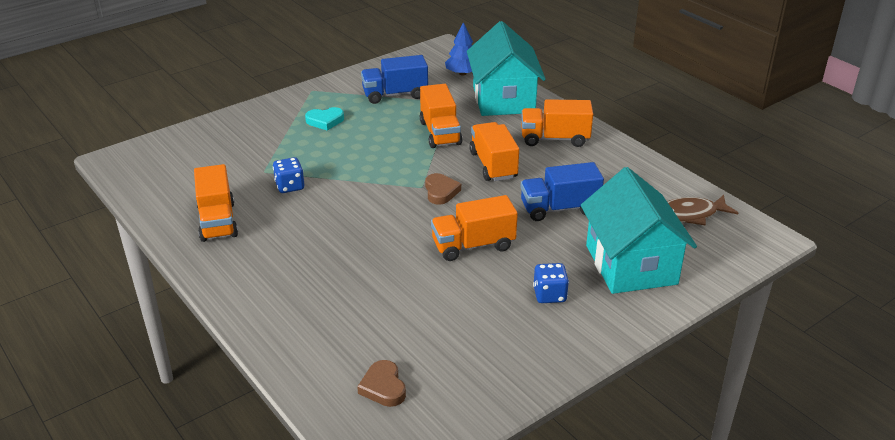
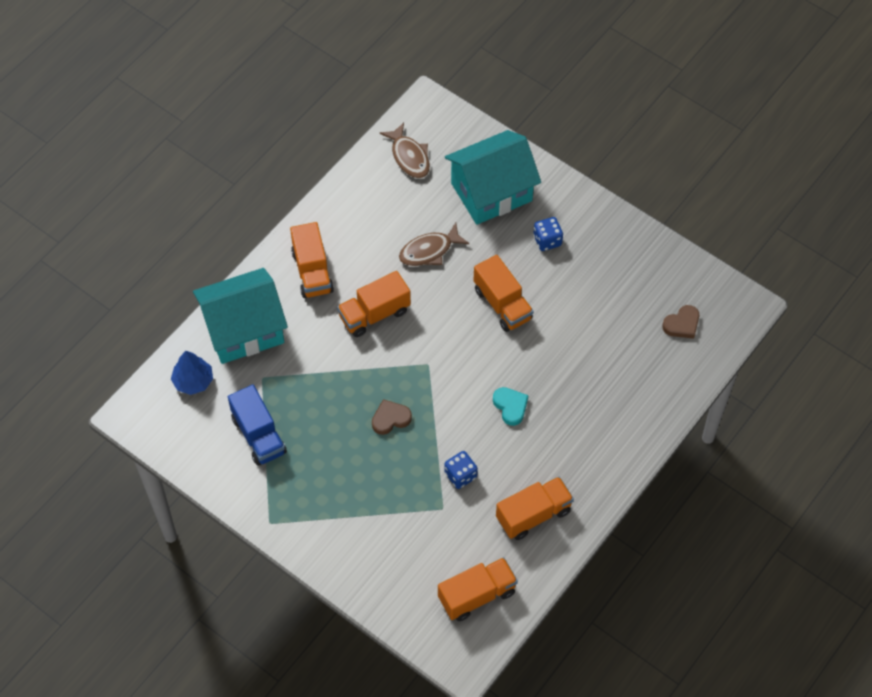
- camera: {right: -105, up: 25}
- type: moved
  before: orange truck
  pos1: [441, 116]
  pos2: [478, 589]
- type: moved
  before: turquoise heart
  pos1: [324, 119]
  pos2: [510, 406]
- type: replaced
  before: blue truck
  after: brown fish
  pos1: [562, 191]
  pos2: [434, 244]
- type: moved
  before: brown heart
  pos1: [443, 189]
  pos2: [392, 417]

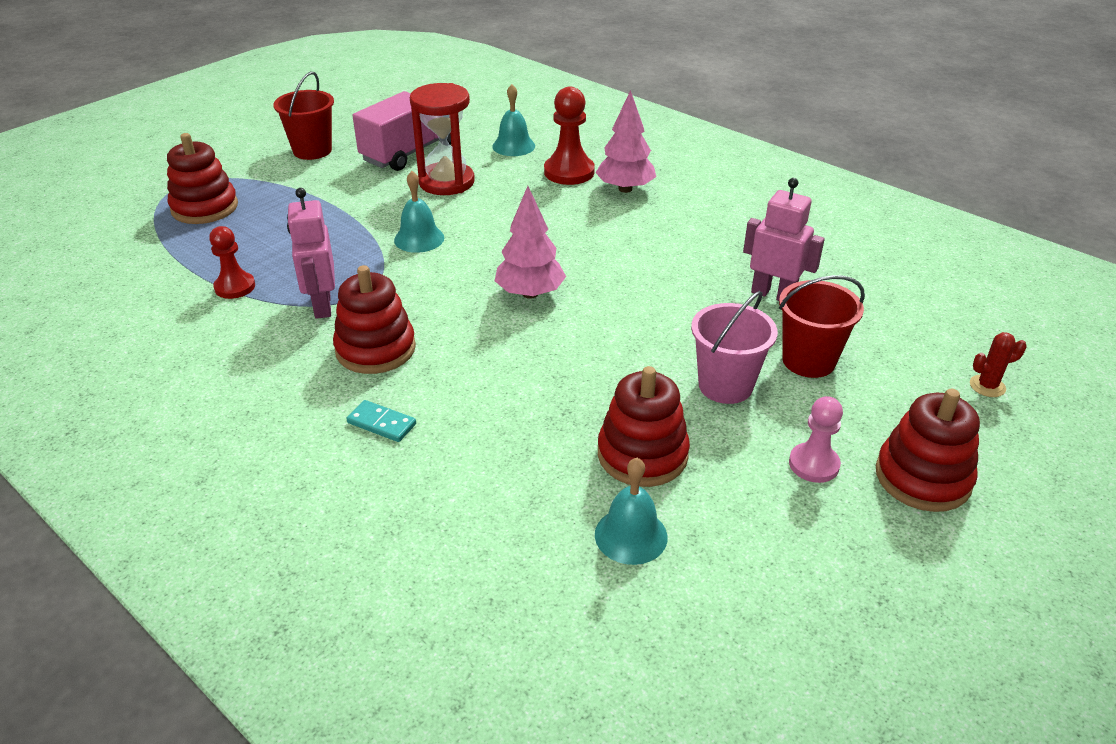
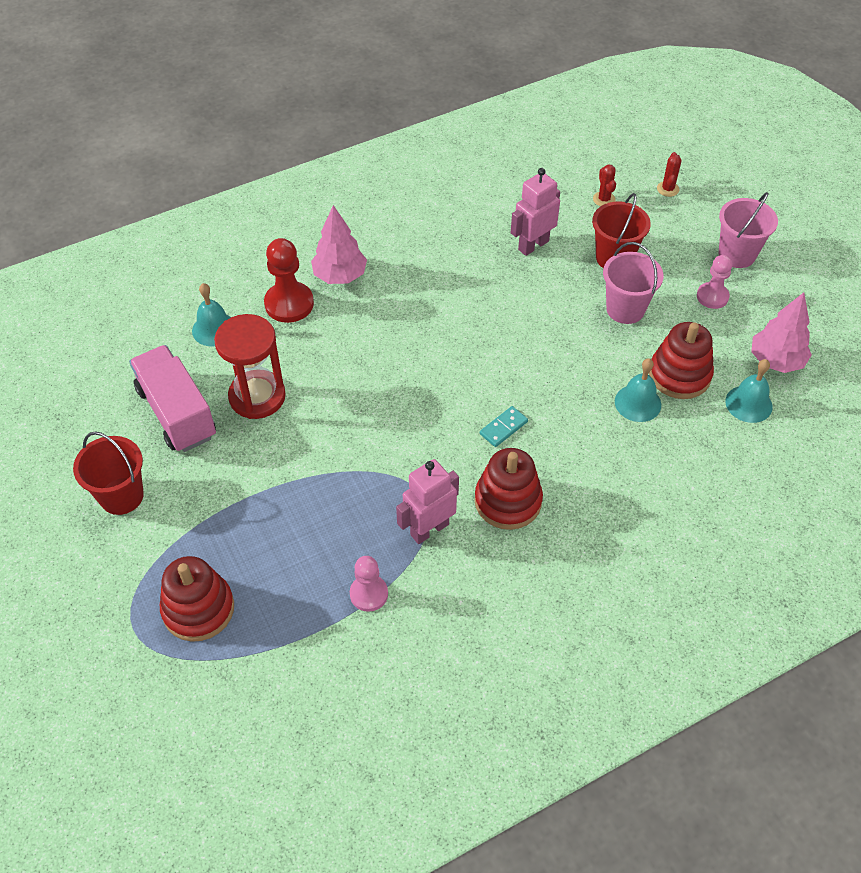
- camera: {right: -70, up: 15}
- type: moved
  before: turquoise bell
  pos1: [419, 212]
  pos2: [638, 390]
- type: moved
  before: pink tree
  pos1: [530, 242]
  pos2: [781, 333]
- type: turned
  before: pink robot
  pos1: [311, 253]
  pos2: [427, 501]
  turn: 135
- type: recoloured
  before: red pawn
  after: pink pawn
  pos1: [232, 262]
  pos2: [369, 584]
- type: replaced
  before: red stacking toy
  after: pink bucket
  pos1: [928, 450]
  pos2: [748, 230]
- type: moved
  before: turquoise domino
  pos1: [381, 421]
  pos2: [504, 426]
- type: added
  after: red cactus
  pos2: [604, 185]

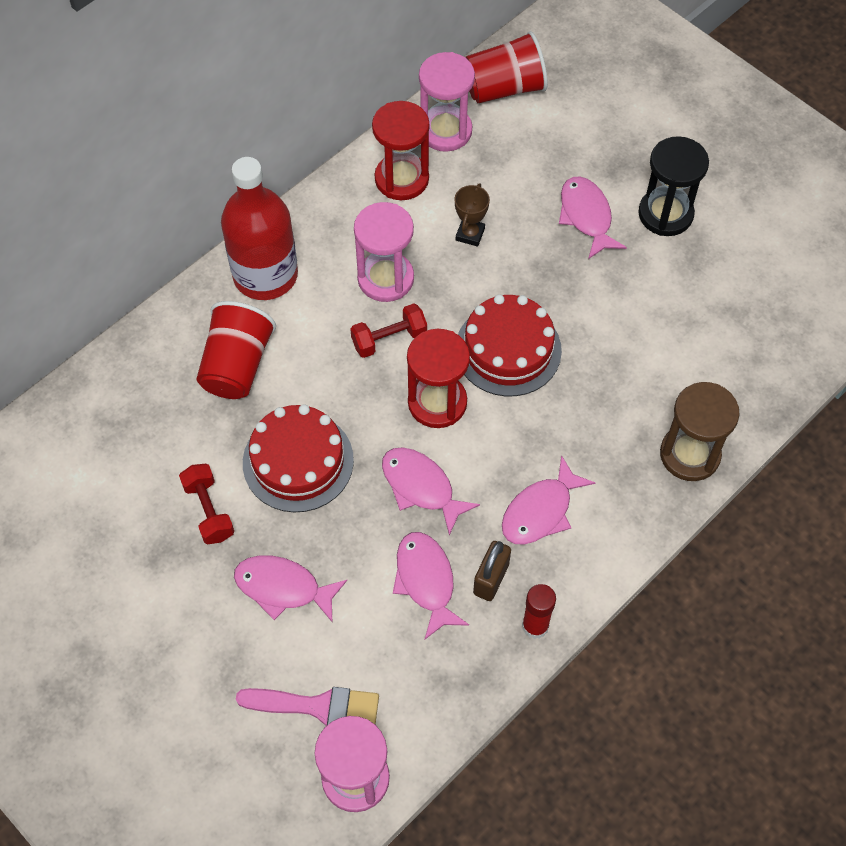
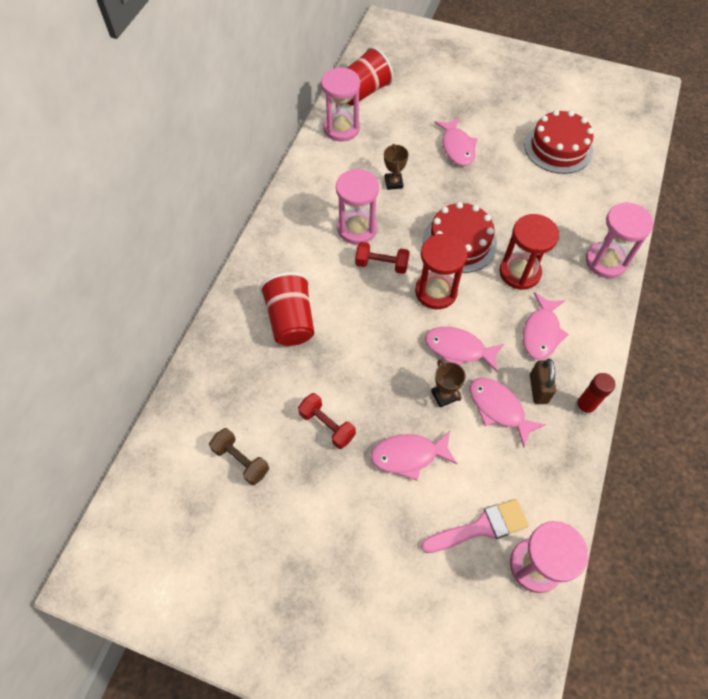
- camera: {right: -25, up: 0}
- type: moved
  before: red hourglass
  pos1: [400, 150]
  pos2: [529, 252]
- type: removed
  before: black hourglass
  pos1: [673, 186]
- type: removed
  before: red bottle
  pos1: [259, 228]
- type: turned
  before: pink fish
  pos1: [593, 218]
  pos2: [456, 141]
  turn: -150
- type: turned
  before: red dumbbell
  pos1: [388, 330]
  pos2: [382, 258]
  turn: 60
- type: recoloured
  before: brown hourglass
  after: pink hourglass
  pos1: [700, 431]
  pos2: [620, 240]
- type: moved
  before: red cake
  pos1: [298, 458]
  pos2: [559, 142]
- type: added
  after: brown trophy
  pos2: [448, 383]
- type: added
  after: brown dumbbell
  pos2: [239, 456]

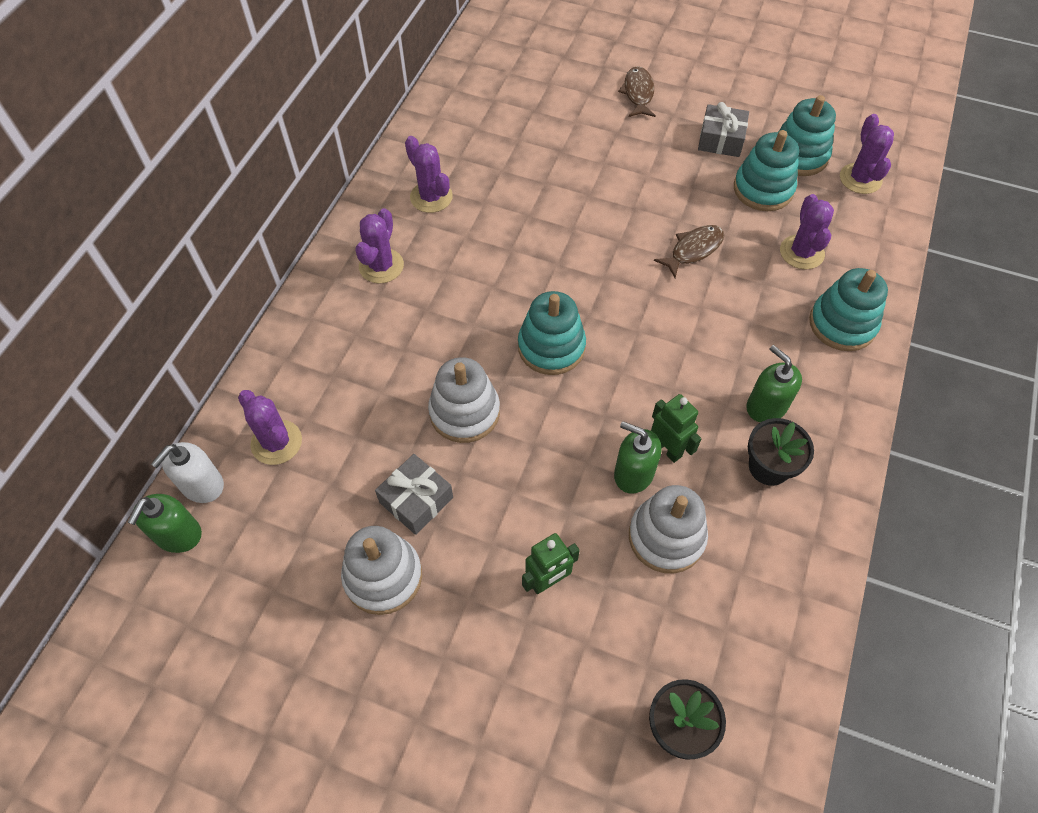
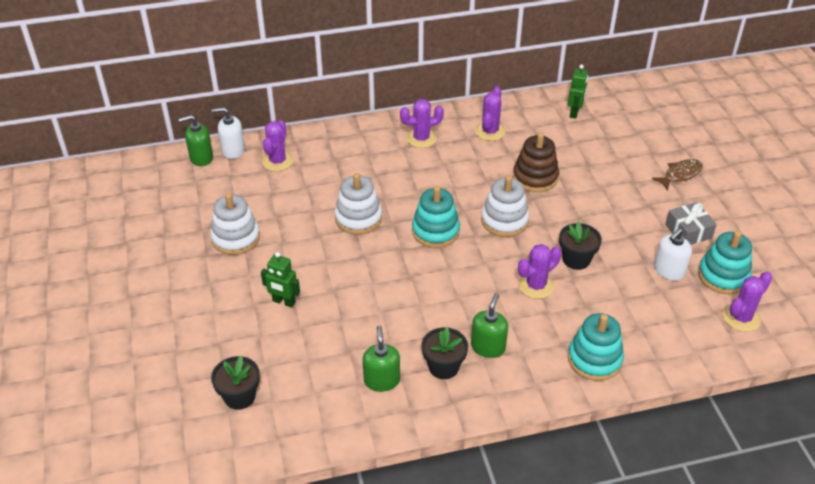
- camera: {right: 55, up: -15}
- type: replaced
  before: turquoise stacking toy
  after: white soap dispenser
  pos1: [766, 170]
  pos2: [673, 254]
- type: moved
  before: purple cactus
  pos1: [807, 232]
  pos2: [539, 271]
- type: replaced
  before: brown fish
  after: black flower pot
  pos1: [689, 251]
  pos2: [580, 245]
- type: moved
  before: green robot
  pos1: [676, 428]
  pos2: [578, 92]
- type: moved
  before: green soap dispenser
  pos1: [637, 457]
  pos2: [381, 358]
- type: removed
  before: grey gift
  pos1: [414, 494]
- type: moved
  before: white stacking toy
  pos1: [668, 529]
  pos2: [505, 206]
- type: added
  after: brown stacking toy
  pos2: [536, 162]

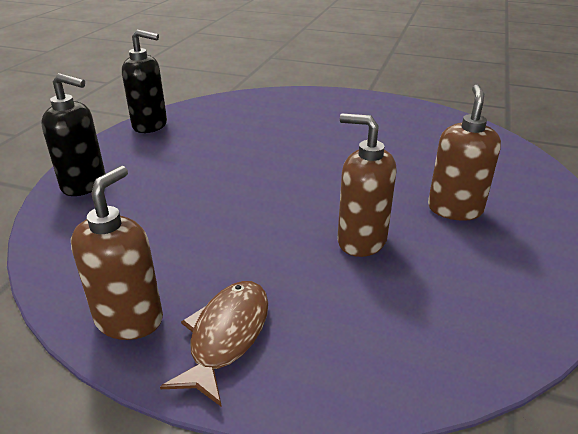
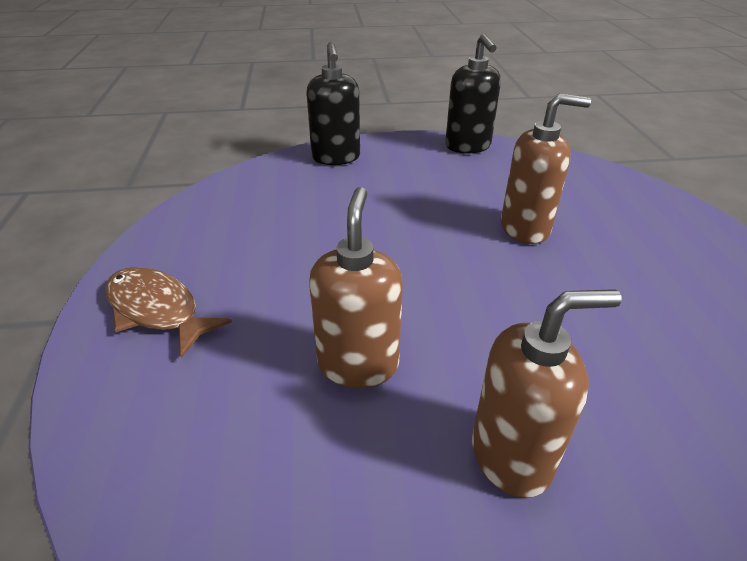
- camera: {right: 65, up: 5}
- type: moved
  before: brown soap dispenser
  pos1: [117, 253]
  pos2: [546, 169]
- type: turned
  before: brown fish
  pos1: [214, 344]
  pos2: [168, 312]
  turn: -135

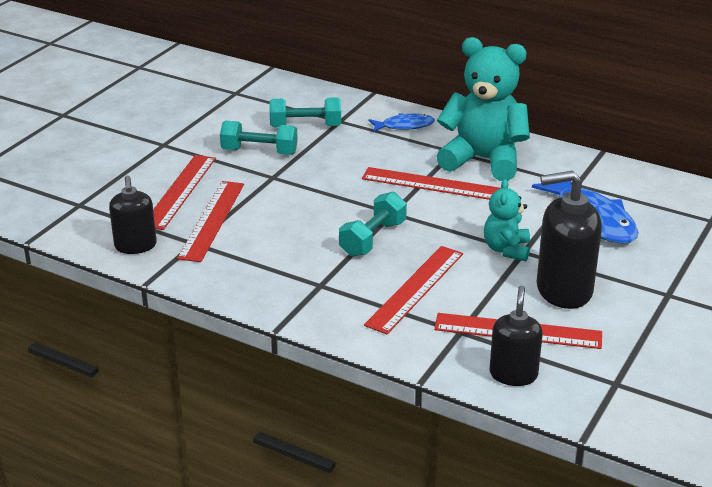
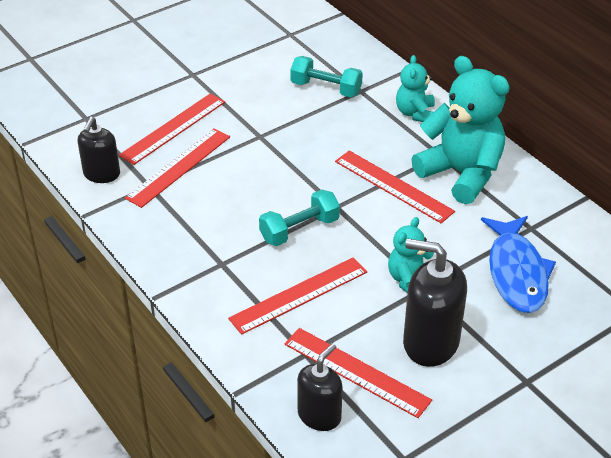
- camera: {right: 25, up: 10}
- type: replaced
  before: blue fish
  after: turquoise teddy bear
  pos1: [402, 122]
  pos2: [415, 88]
- type: removed
  before: turquoise dumbbell
  pos1: [259, 137]

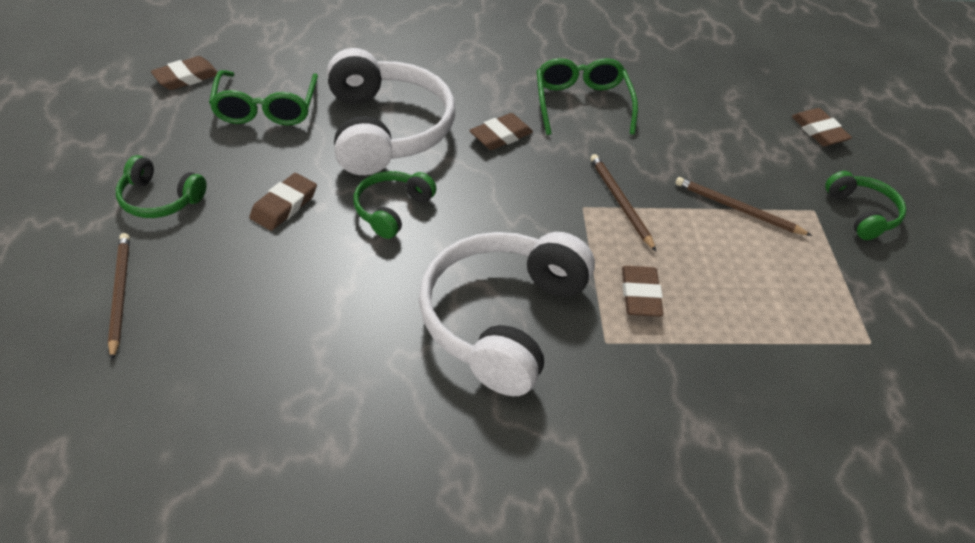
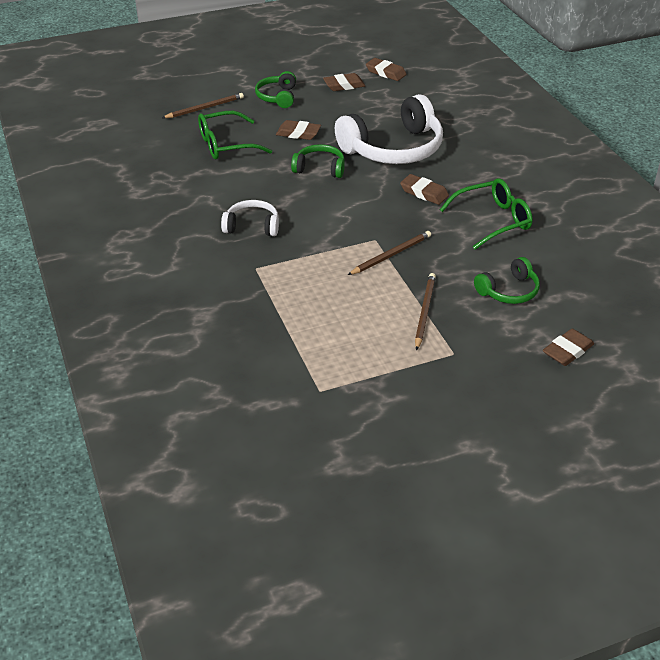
- camera: {right: 75, up: -5}
- type: moved
  before: green glasses
  pos1: [263, 97]
  pos2: [235, 135]
- type: moved
  before: green headphones
  pos1: [865, 205]
  pos2: [507, 280]
- type: resized
  before: white headphones
  pos1: [507, 314]
  pos2: [250, 218]
  scale: 0.5
- type: moved
  before: brown eraser
  pos1: [642, 291]
  pos2: [344, 82]

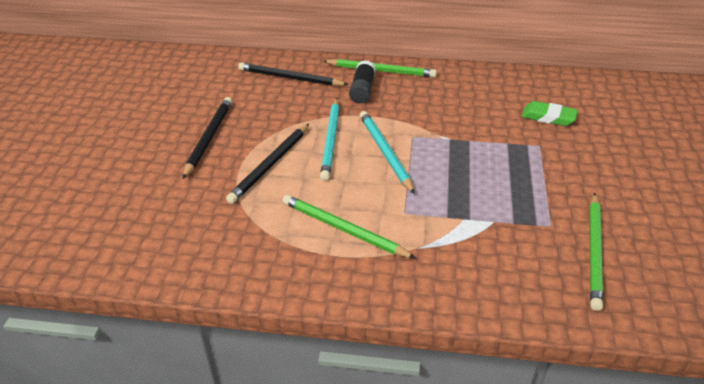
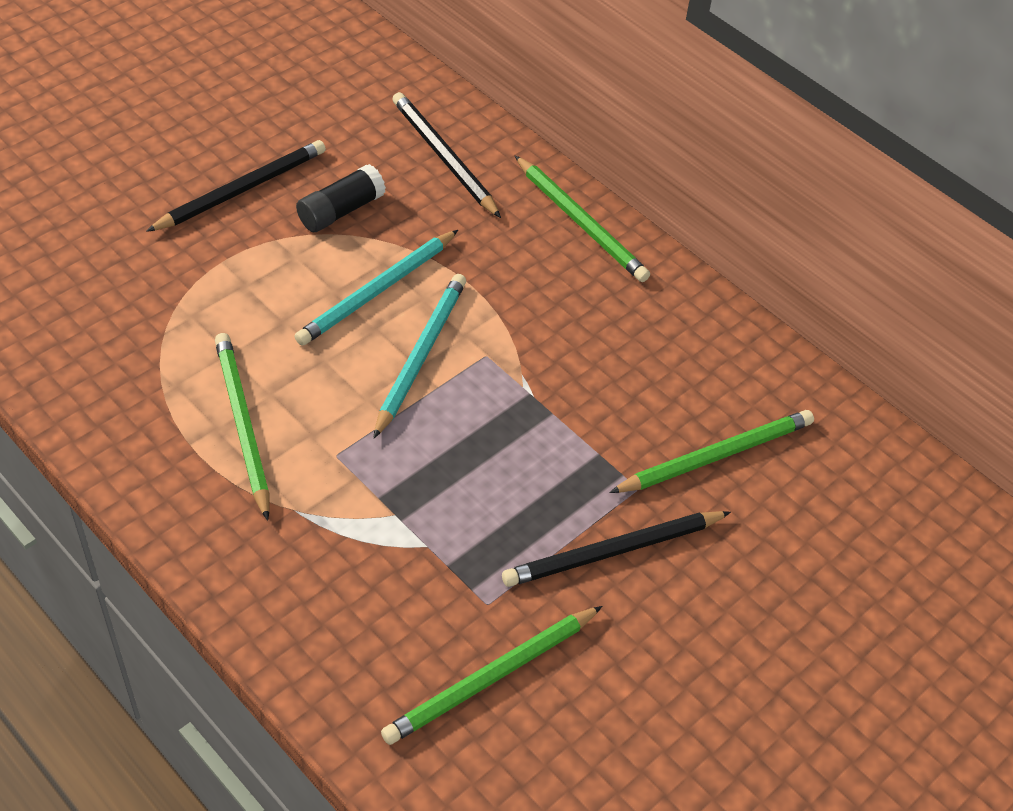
- camera: {right: 35, up: 10}
- type: moved
  before: black glue stick
  pos1: [362, 82]
  pos2: [341, 198]
- type: replaced
  before: green eraser
  after: green pencil
  pos1: [549, 113]
  pos2: [711, 451]
- type: moved
  before: black pencil
  pos1: [267, 164]
  pos2: [616, 549]

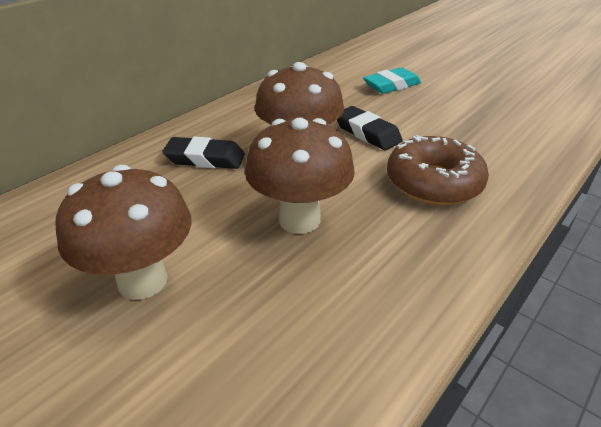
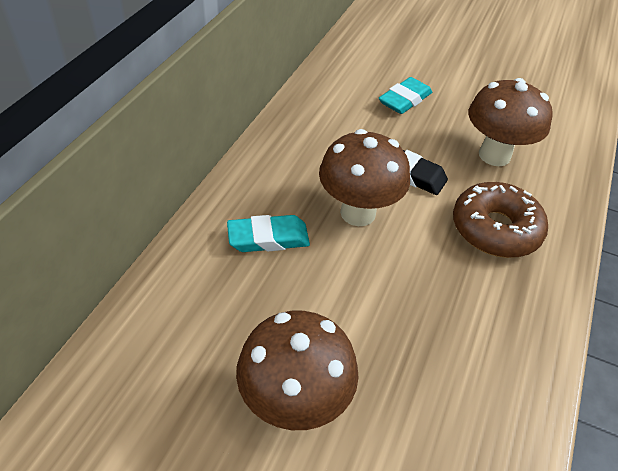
- camera: {right: -20, up: 10}
- type: moved
  before: brown mushroom
  pos1: [300, 175]
  pos2: [510, 122]
- type: recoloured
  before: black eraser
  after: turquoise eraser
  pos1: [203, 153]
  pos2: [268, 233]

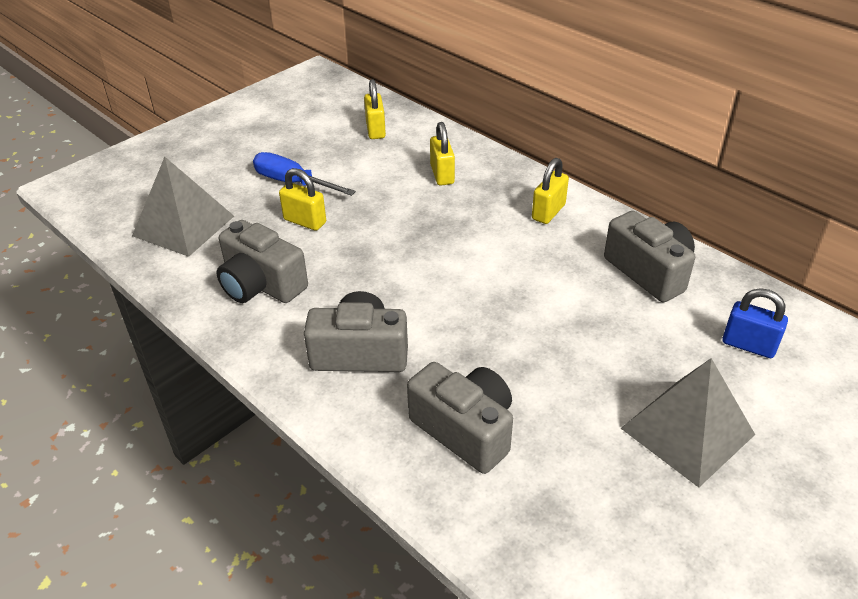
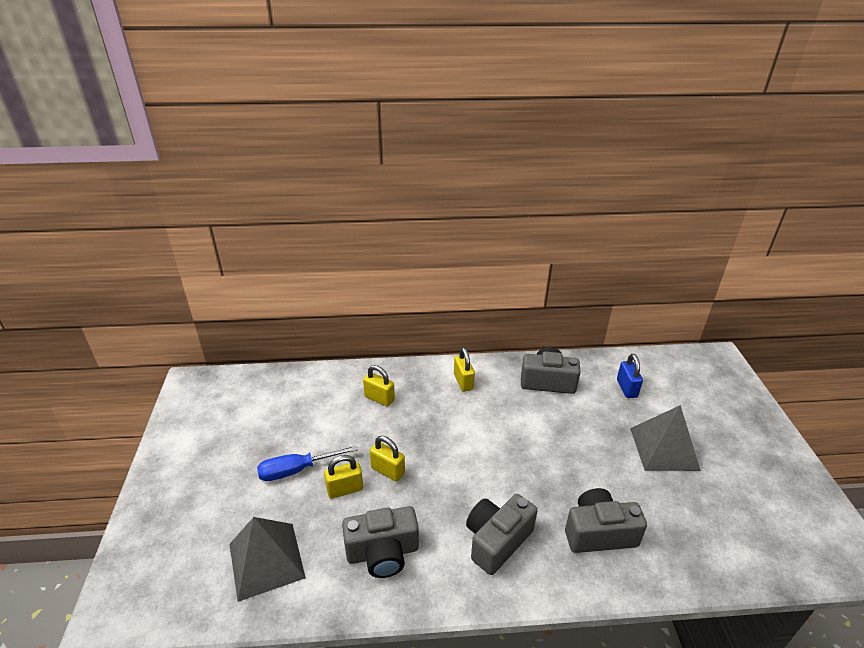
- camera: {right: -50, up: -5}
- type: moved
  before: yellow padlock
  pos1: [375, 109]
  pos2: [387, 459]
- type: turned
  before: blue padlock
  pos1: [755, 323]
  pos2: [630, 376]
  turn: -75

